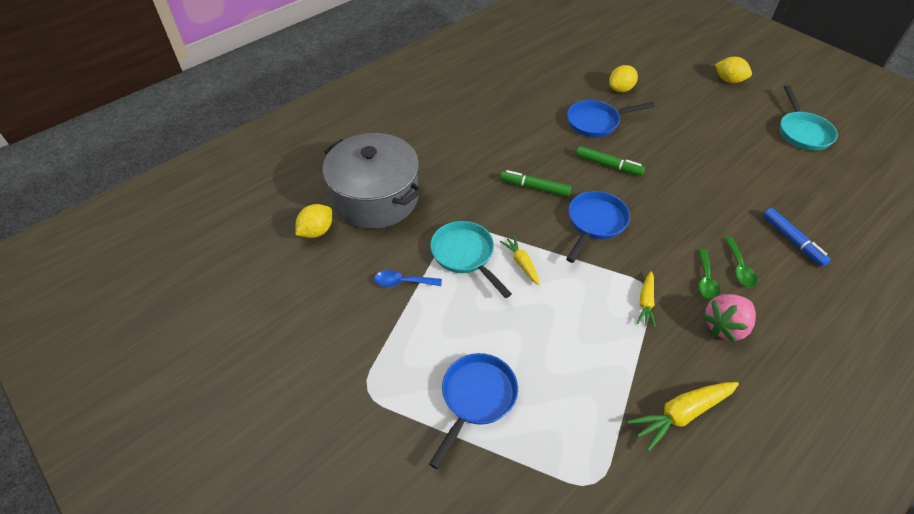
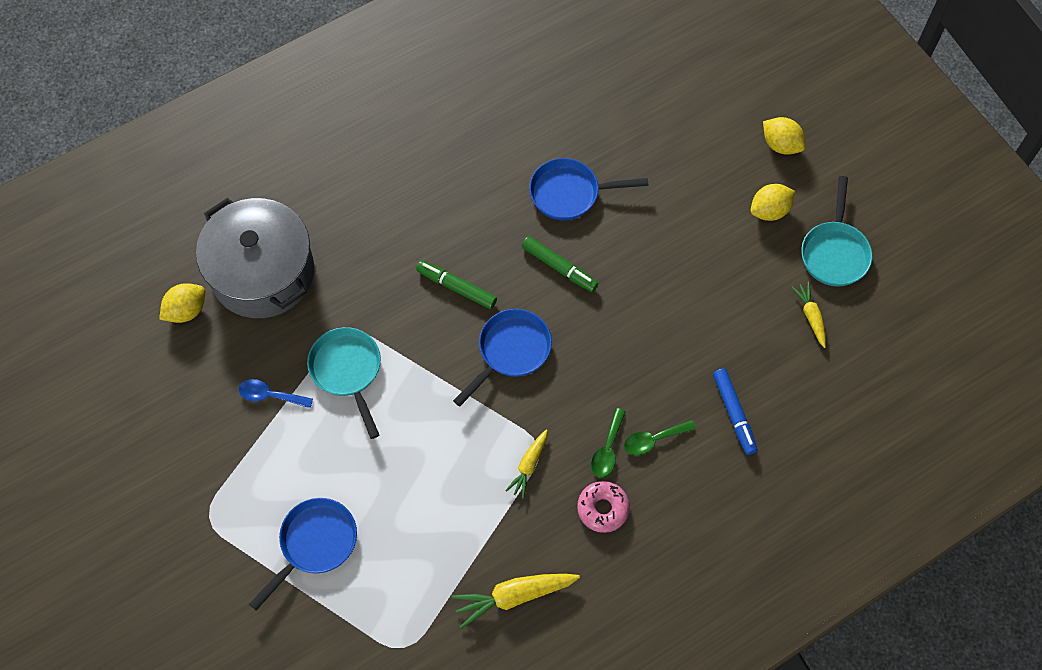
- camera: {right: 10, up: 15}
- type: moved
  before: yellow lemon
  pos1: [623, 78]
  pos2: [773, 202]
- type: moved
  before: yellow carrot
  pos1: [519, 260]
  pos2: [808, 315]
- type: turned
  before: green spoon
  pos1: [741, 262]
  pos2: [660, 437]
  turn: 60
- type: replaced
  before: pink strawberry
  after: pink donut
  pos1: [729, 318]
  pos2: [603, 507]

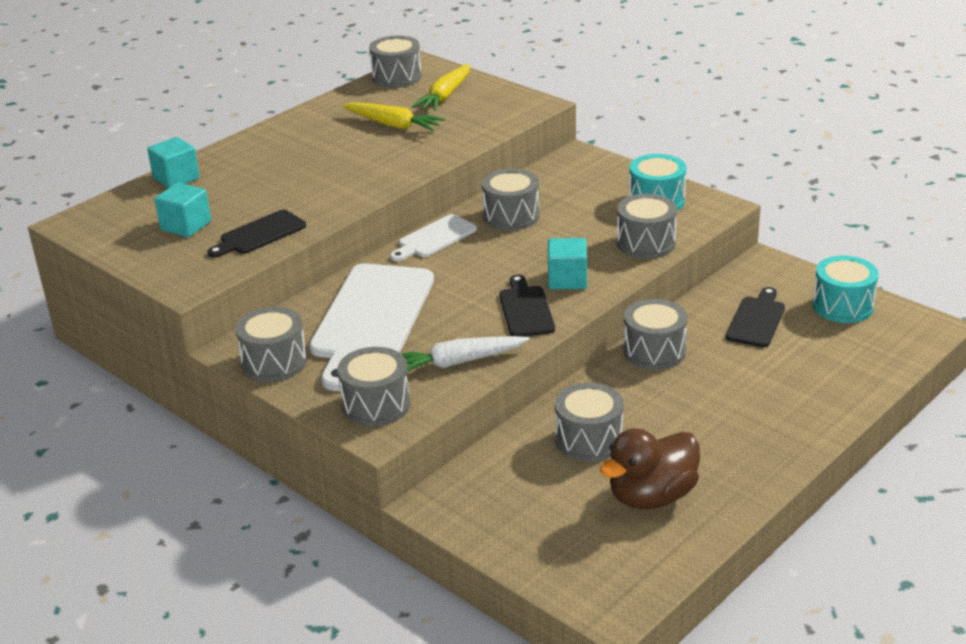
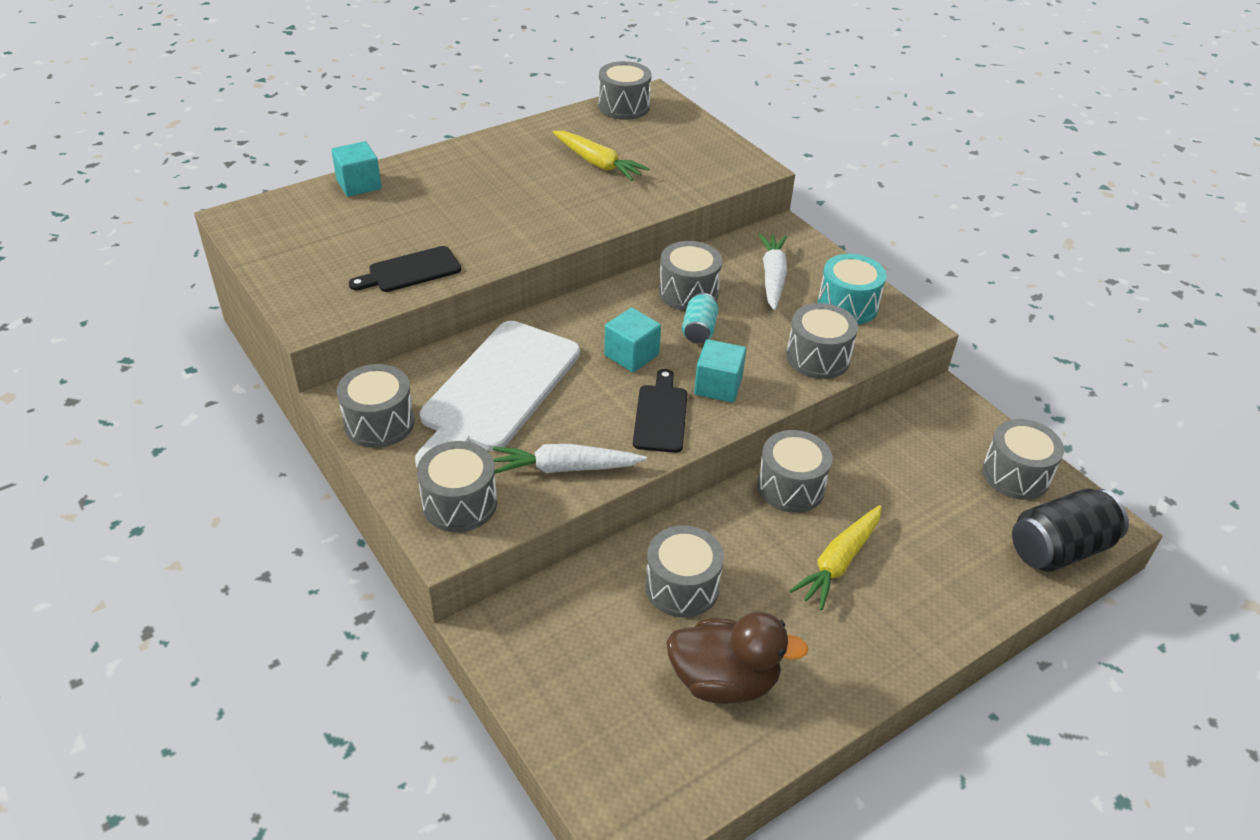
- camera: {right: 10, up: 10}
- type: moved
  before: yellow carrot
  pos1: [441, 87]
  pos2: [835, 557]
- type: moved
  before: turquoise cube
  pos1: [183, 209]
  pos2: [632, 340]
- type: removed
  before: white cutting board
  pos1: [433, 237]
- type: recoloured
  before: turquoise drum
  after: grey drum
  pos1: [846, 289]
  pos2: [1023, 459]
- type: removed
  before: black cutting board
  pos1: [755, 317]
- type: turned
  before: brown duck
  pos1: [650, 468]
  pos2: [737, 658]
  turn: -150
- type: added
  after: white carrot
  pos2: [772, 271]
- type: added
  after: turquoise can
  pos2: [700, 318]
- type: added
  after: black can
  pos2: [1070, 530]

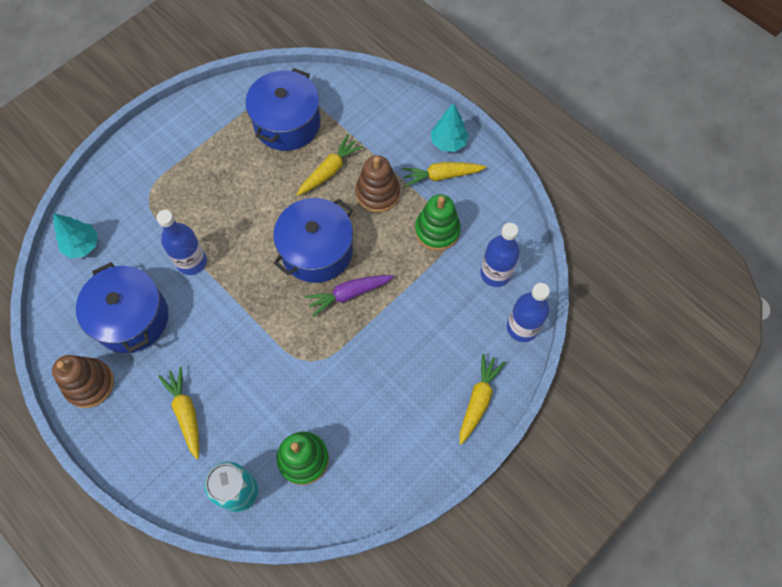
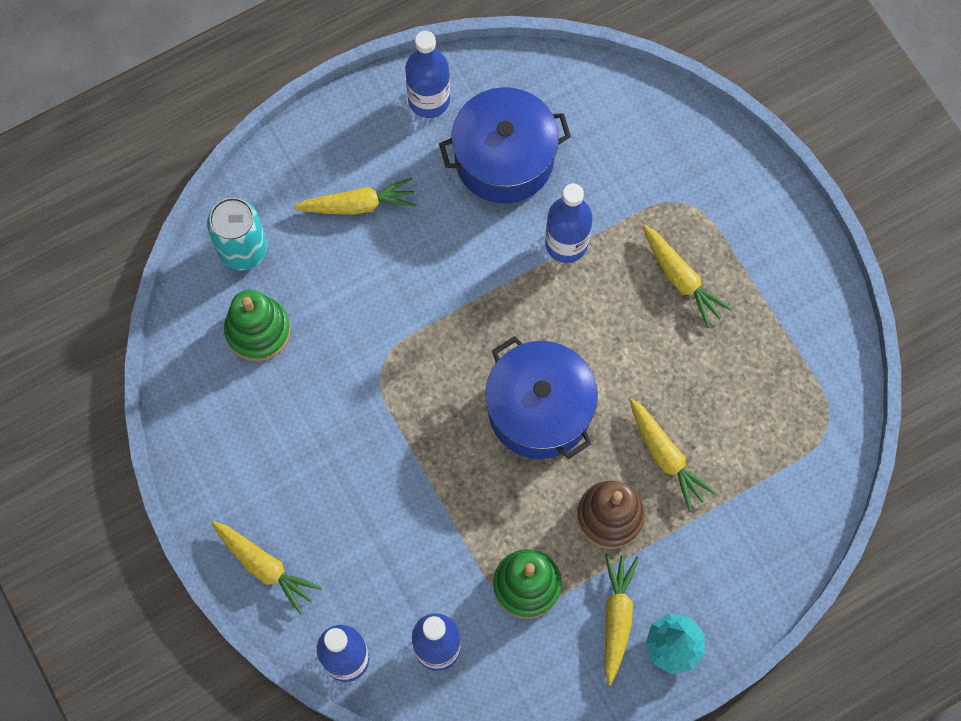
- camera: {right: 105, up: 5}
- type: removed
  before: blue pot
  pos1: [283, 109]
- type: removed
  before: turquoise tree
  pos1: [75, 235]
- type: removed
  before: purple carrot
  pos1: [349, 296]
- type: replaced
  before: brown stacking toy
  after: blue bottle
  pos1: [83, 381]
  pos2: [427, 74]
- type: added
  after: yellow carrot
  pos2: [688, 276]

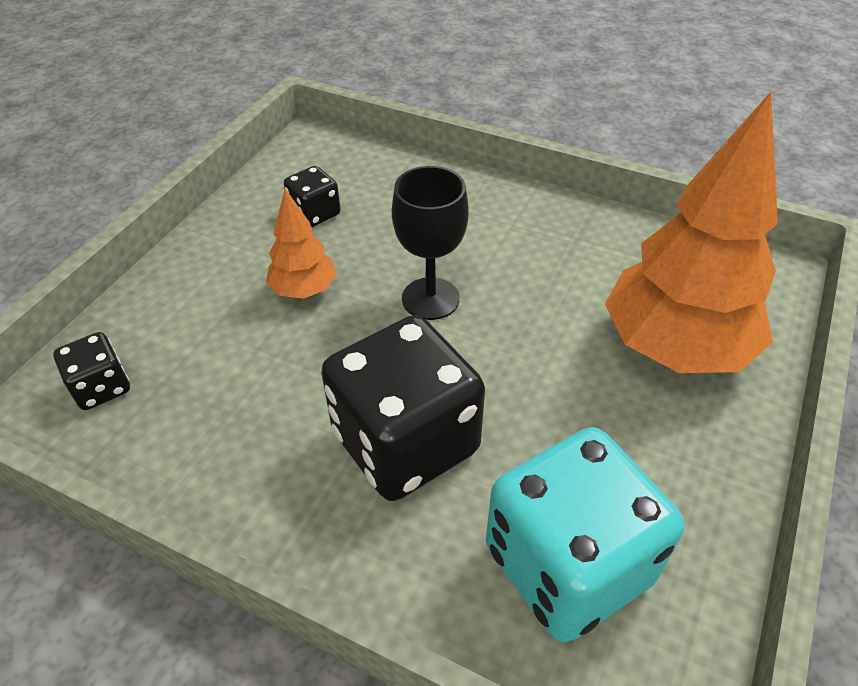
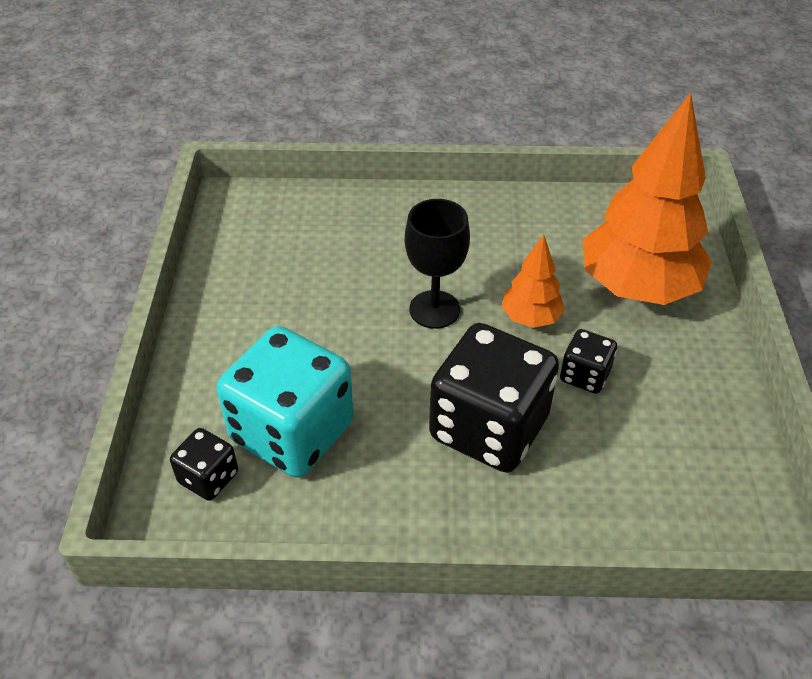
- camera: {right: -25, up: 0}
- type: moved
  before: black dice
  pos1: [312, 196]
  pos2: [588, 361]
- type: moved
  before: orange tree
  pos1: [301, 244]
  pos2: [533, 281]
- type: moved
  before: turquoise dice
  pos1: [585, 534]
  pos2: [285, 402]

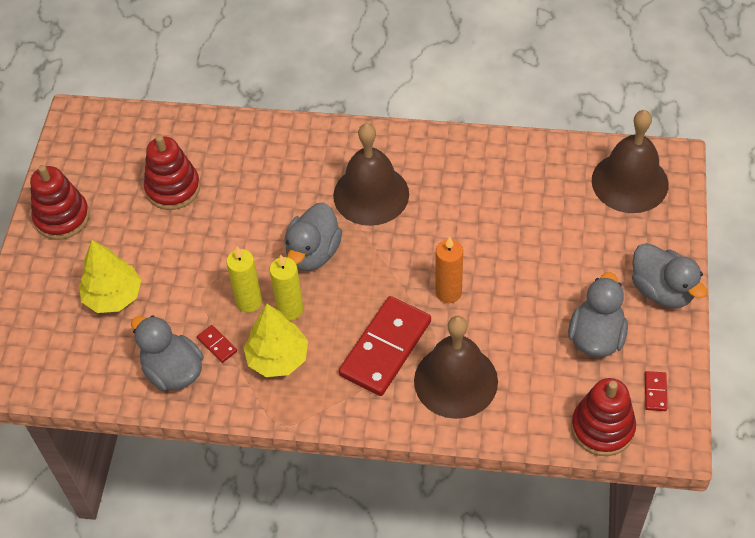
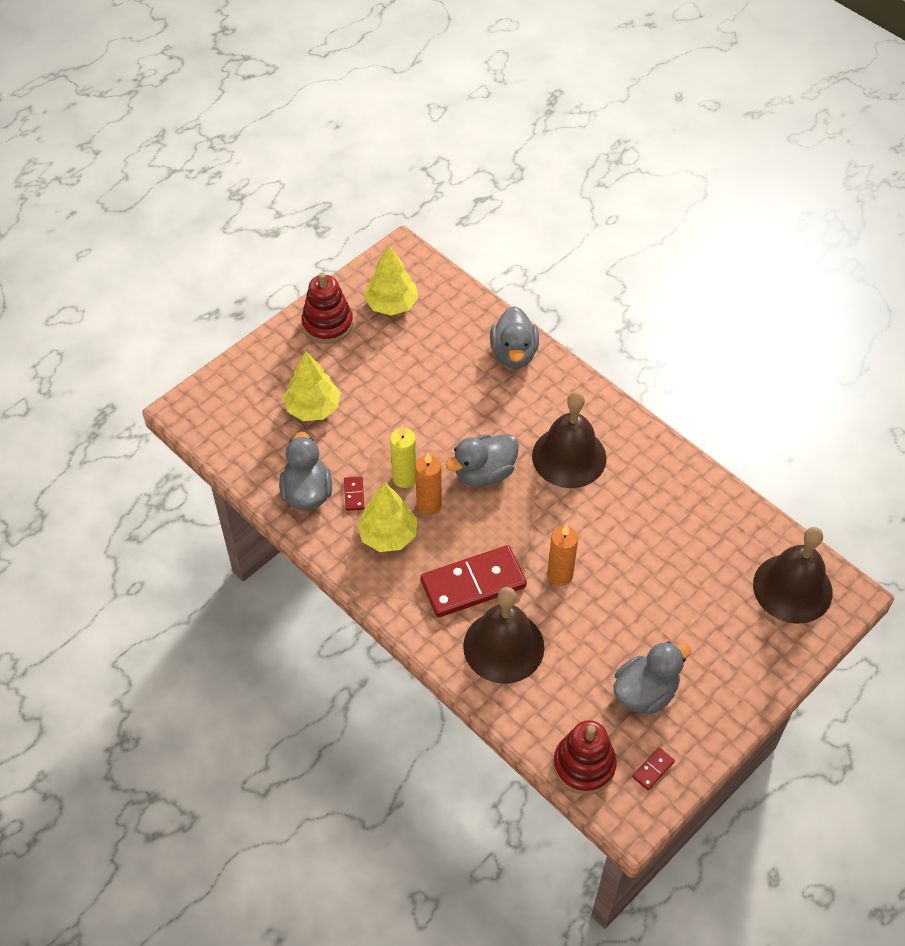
- camera: {right: 35, up: 0}
- type: removed
  before: red stacking toy
  pos1: [172, 172]
- type: moved
  before: grey duck
  pos1: [669, 275]
  pos2: [514, 337]
- type: recoloured
  before: yellow candle
  after: orange candle
  pos1: [286, 288]
  pos2: [428, 484]
- type: added
  after: yellow tree
  pos2: [391, 280]

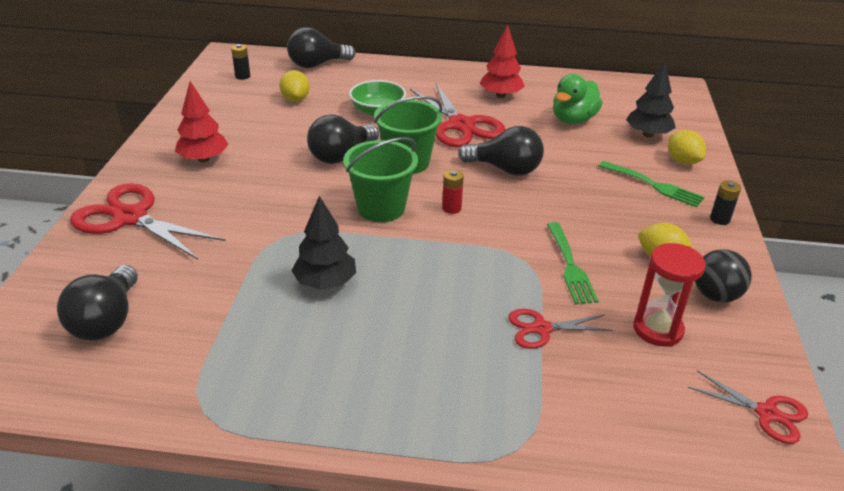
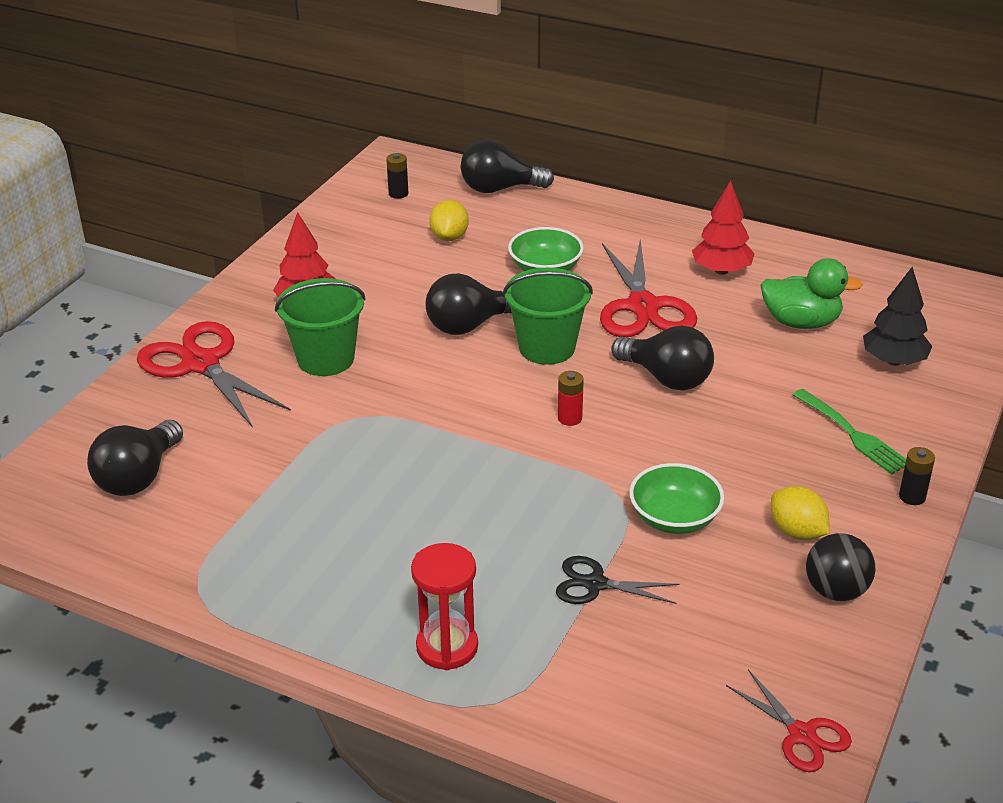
- camera: {right: 20, up: 0}
- type: turned
  before: green duck
  pos1: [578, 99]
  pos2: [811, 293]
  turn: -135
- type: removed
  before: yellow lemon
  pos1: [687, 147]
- type: moved
  before: green bucket
  pos1: [380, 179]
  pos2: [320, 327]
- type: removed
  before: black tree
  pos1: [323, 243]
- type: replaced
  before: green fork
  after: green bowl
  pos1: [573, 263]
  pos2: [676, 498]
- type: moved
  before: red hourglass
  pos1: [669, 295]
  pos2: [444, 606]
- type: recoloured
  before: red scissors
  after: black scissors
  pos1: [560, 329]
  pos2: [617, 580]

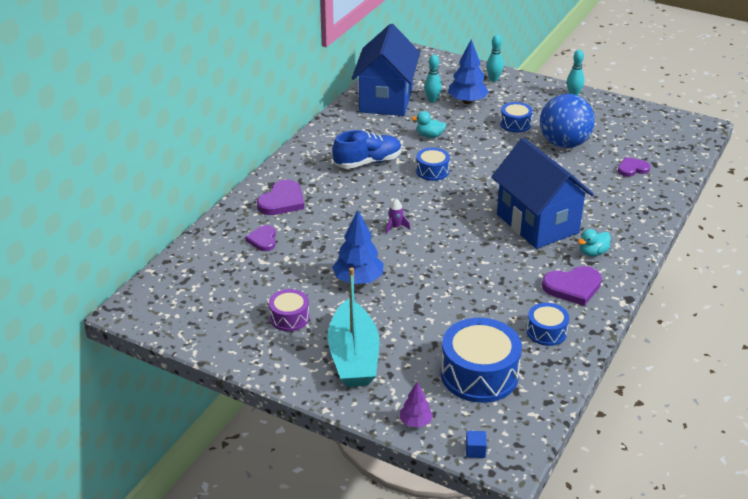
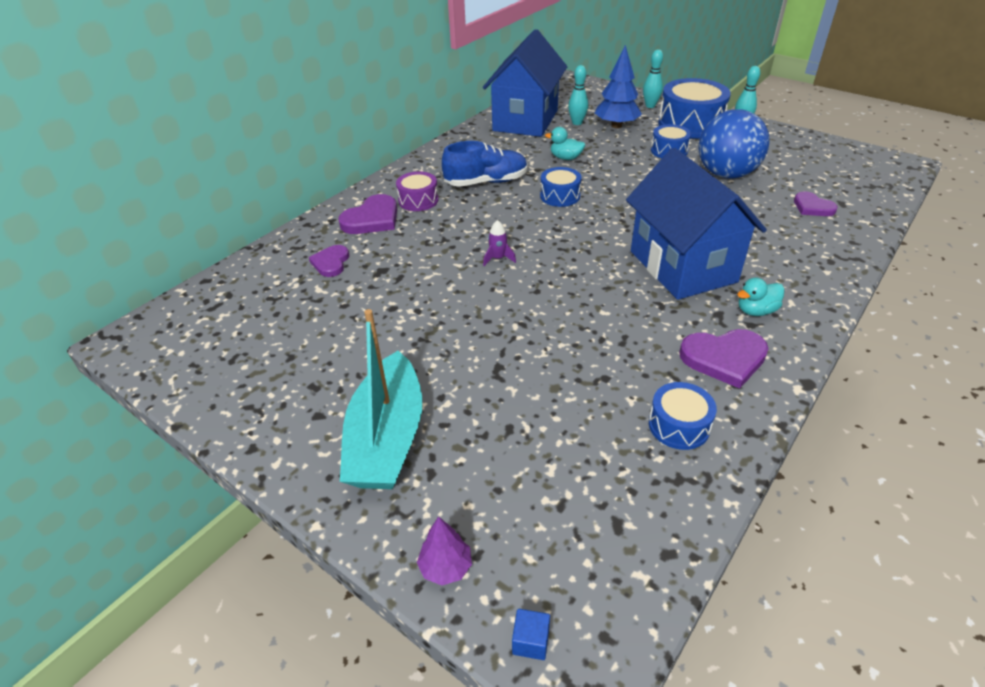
- camera: {right: 10, up: 5}
- type: turned
  before: purple heart
  pos1: [634, 167]
  pos2: [816, 203]
  turn: -120
- type: removed
  before: blue tree
  pos1: [358, 247]
- type: moved
  before: purple drum
  pos1: [289, 310]
  pos2: [417, 191]
- type: moved
  before: blue drum
  pos1: [481, 360]
  pos2: [694, 108]

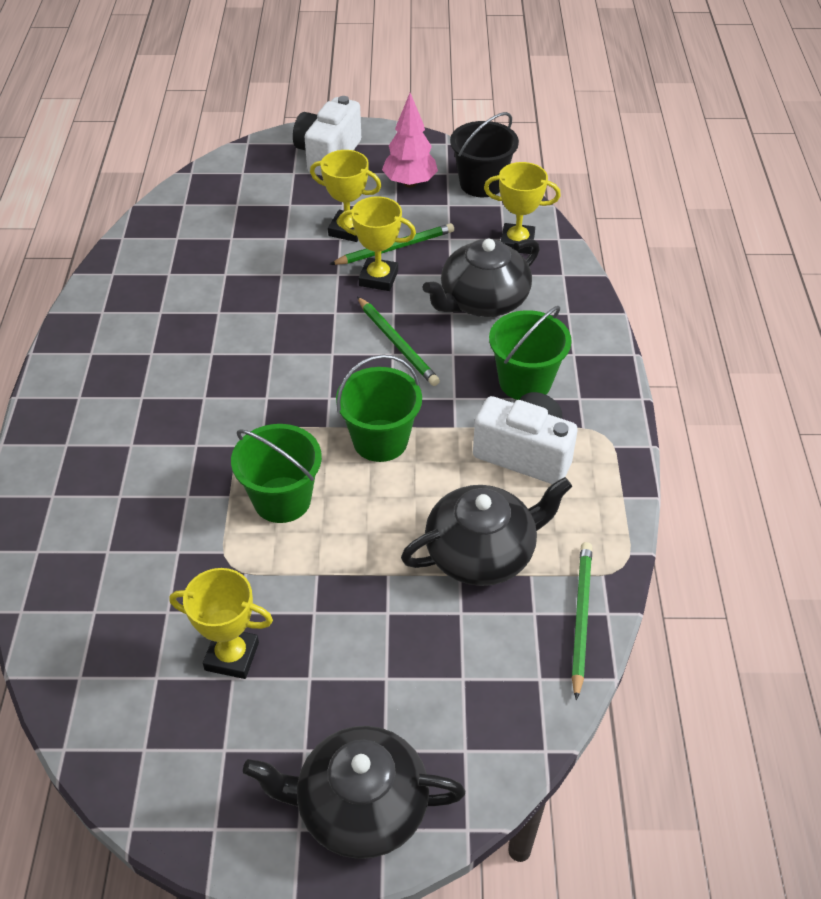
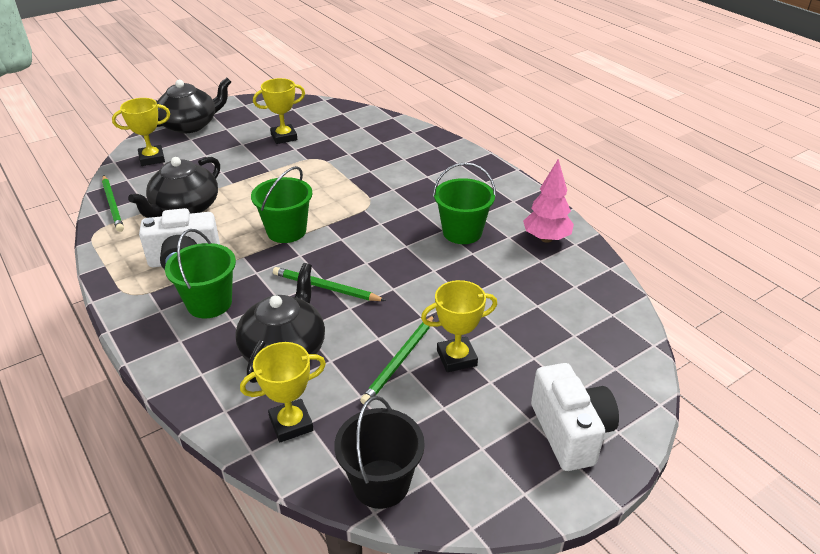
- camera: {right: 145, up: -10}
- type: moved
  before: pink tree
  pos1: [410, 140]
  pos2: [548, 201]
- type: moved
  before: yellow trophy
  pos1: [377, 243]
  pos2: [141, 132]
- type: moved
  before: green bucket
  pos1: [276, 473]
  pos2: [464, 203]

